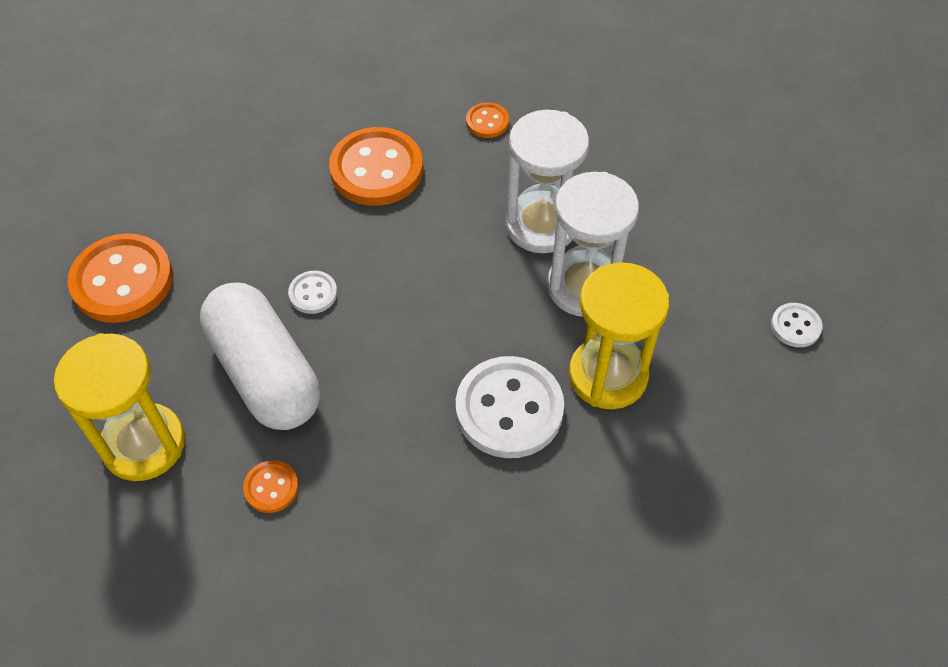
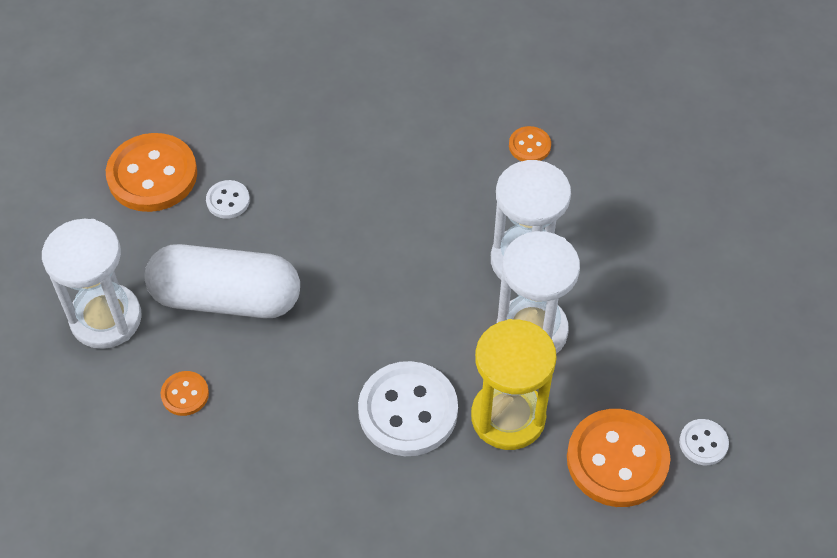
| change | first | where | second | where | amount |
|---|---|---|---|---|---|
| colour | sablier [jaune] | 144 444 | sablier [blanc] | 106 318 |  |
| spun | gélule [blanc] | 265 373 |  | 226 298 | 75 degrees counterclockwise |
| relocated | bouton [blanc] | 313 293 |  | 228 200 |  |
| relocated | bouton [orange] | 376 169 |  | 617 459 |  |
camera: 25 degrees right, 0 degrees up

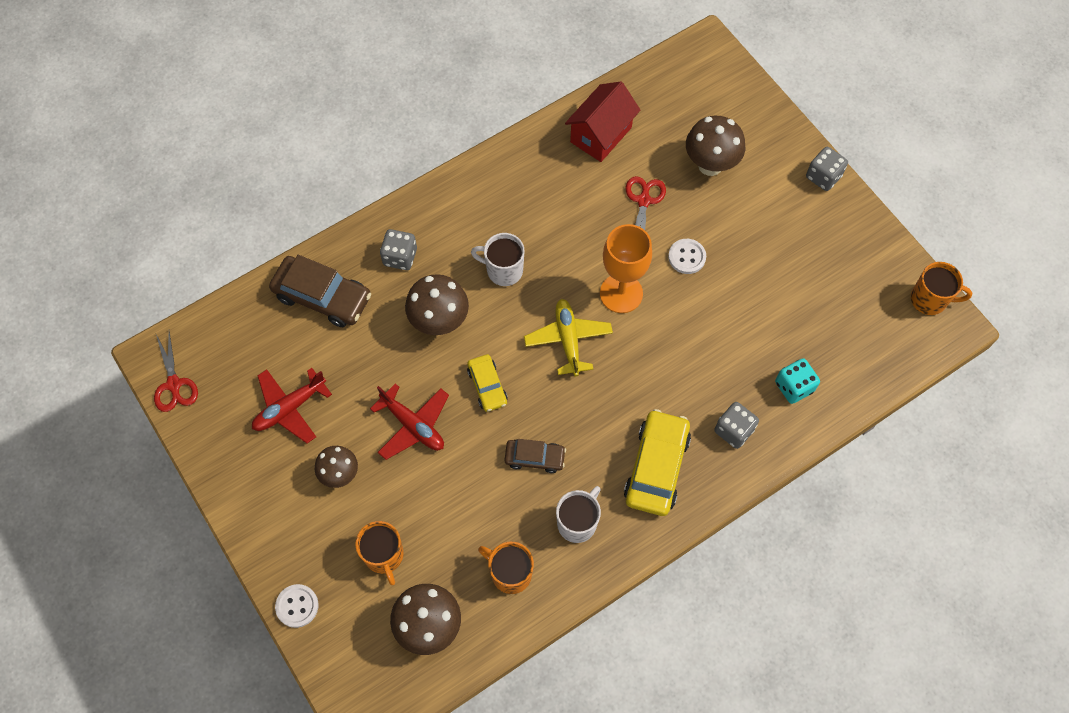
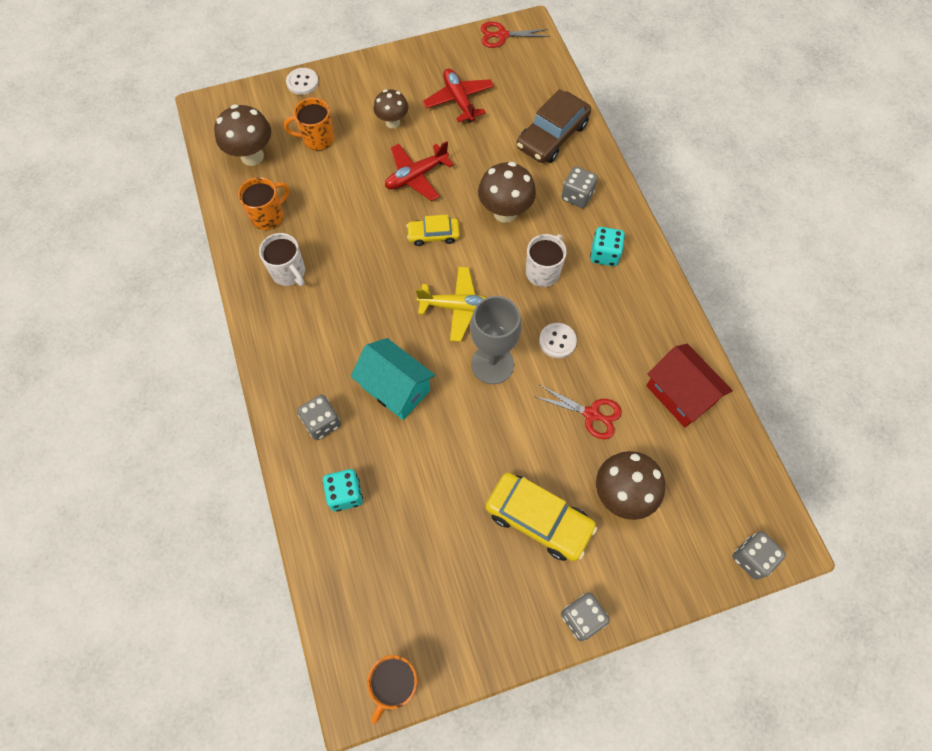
| change | first | where | second | where | amount |
|---|---|---|---|---|---|
| missing | voiture [marron] | 535 458 |  |  |  |
| colour | verre à pied [orange] | 621 293 | verre à pied [gris] | 492 364 |  |
| relocated | voiture [jaune] | 656 467 |  | 538 519 |  |
| relocated | bouton [blanc] | 687 257 |  | 557 341 |  |
| appeared |  |  | maison [turquoise] | 395 388 |  |
| appeared |  |  | dé [turquoise] | 604 254 |  |
| appeared |  |  | dé [gris] | 752 558 |  |
camera: 105 degrees right, 0 degrees up

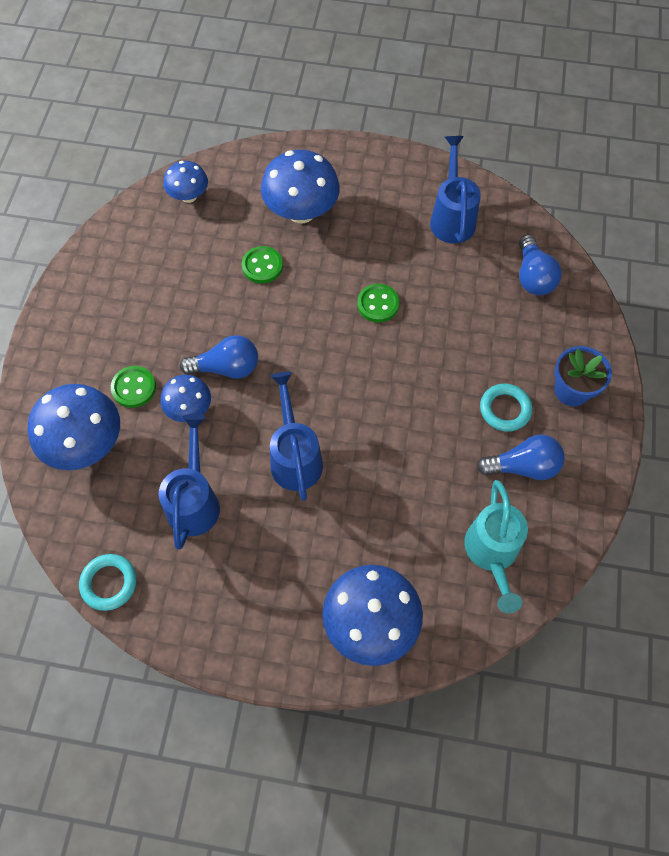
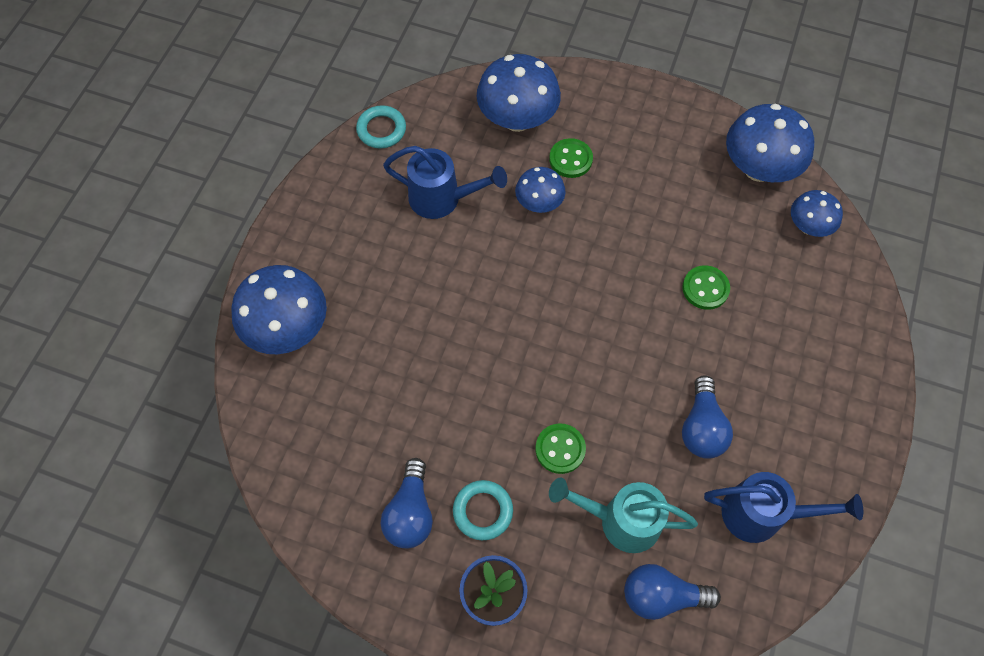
| change | first | where | second | where | amount |
|---|---|---|---|---|---|
| relocated | ampoule [bleu] | 226 368 |  | 702 427 |  |
| relocated | champignon [bleu] | 301 212 |  | 758 168 |  |
| missing | arrosoir [bleu] | 295 457 |  |  |  |
| relocated | bouton [vert] | 378 304 |  | 560 449 |  |
| relocated | arrosoir [turquoise] | 492 553 |  | 621 521 |  |
camera: 100 degrees right, 0 degrees up

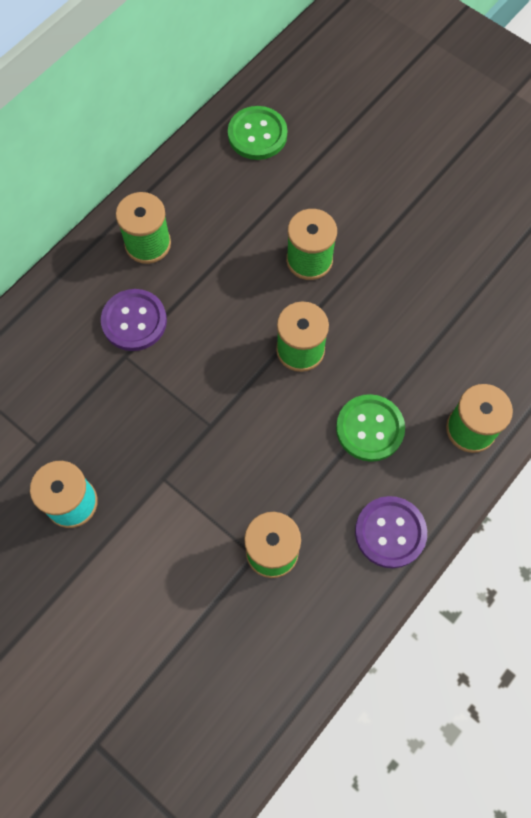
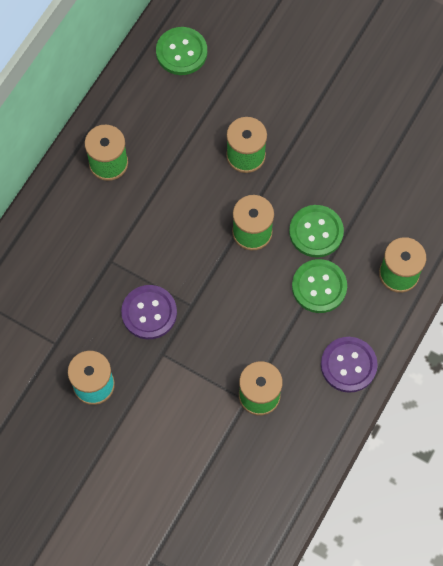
| change | first | where | second | where | amount |
|---|---|---|---|---|---|
| relocated | bouton [violet] | 134 321 |  | 149 313 |  |
| appeared |  |  | bouton [vert] | 316 232 |  |
camera: 10 degrees left, 0 degrees up

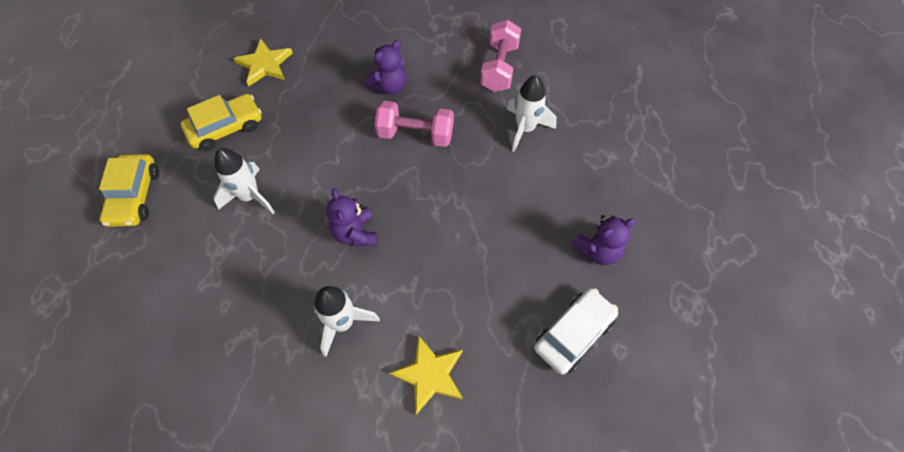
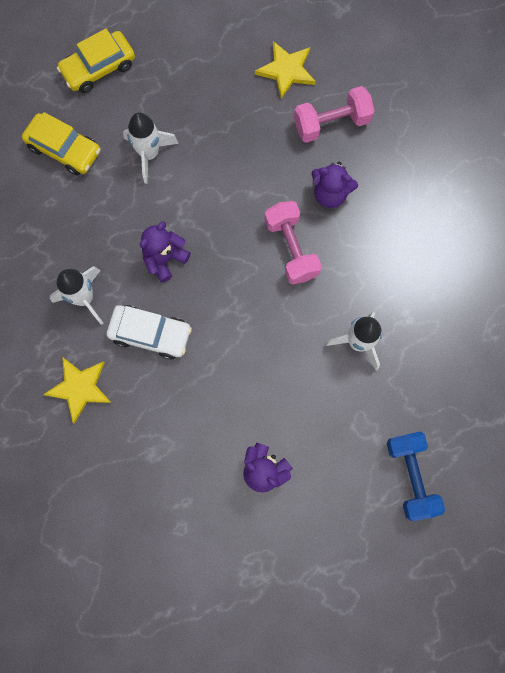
| change | first | where | second | where | amount |
|---|---|---|---|---|---|
| relocated | voiture [jaune] | 226 128 |  | 64 149 |  |
| relocated | haltère [rose] | 499 67 |  | 331 123 |  |
| relocated | voiture [blanc] | 573 334 |  | 150 334 |  |
| appeared |  |  | haltère [bleu] | 410 476 |  |
camera: 60 degrees right, 15 degrees up

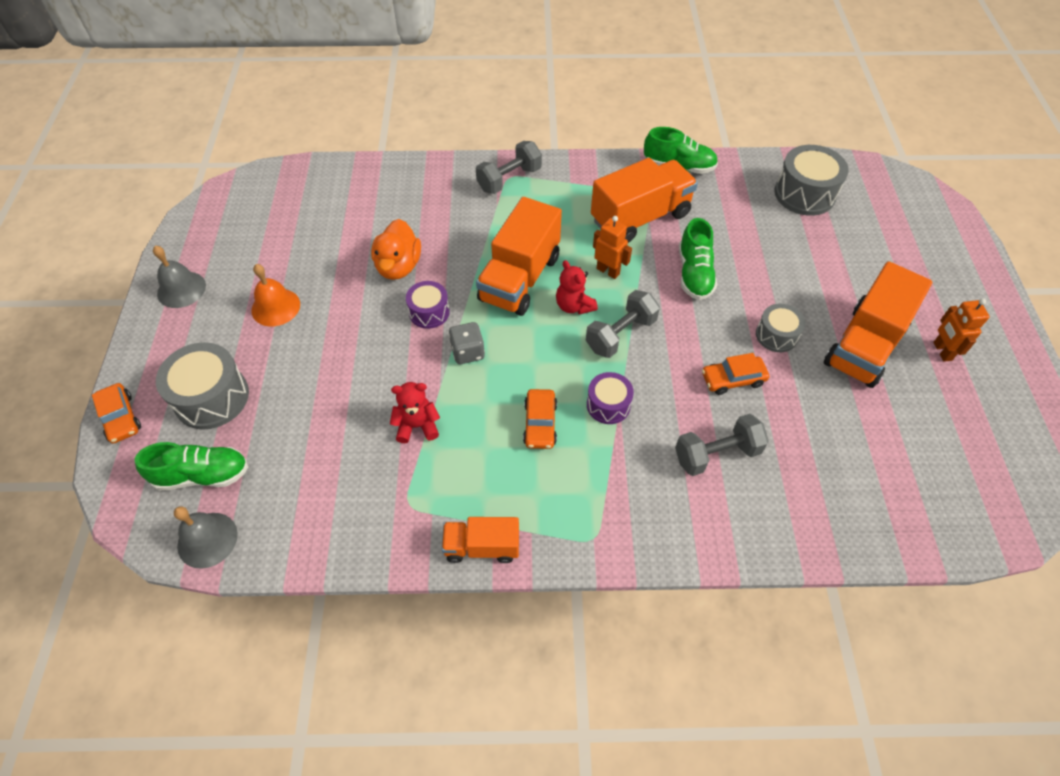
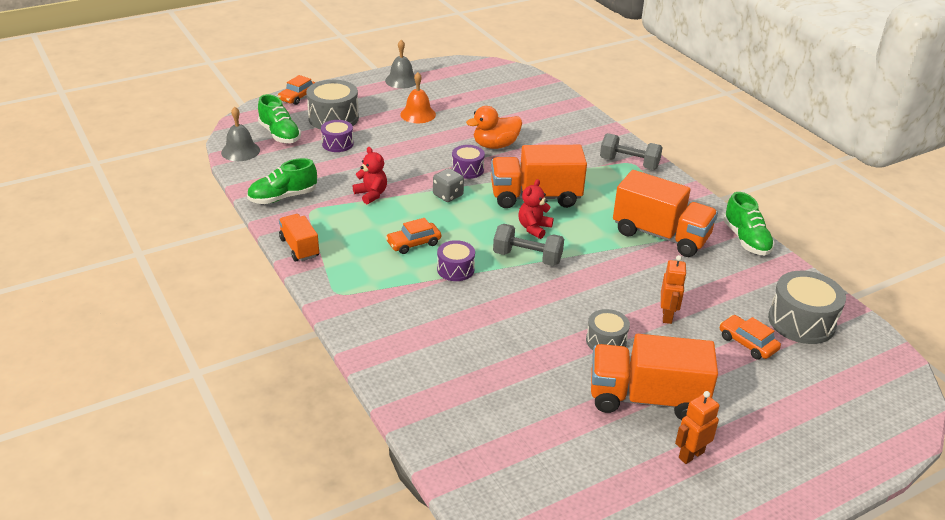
| change | first | where | second | where | amount |
|---|---|---|---|---|---|
| relocated | robot [orange] | 608 271 |  | 667 316 |  |
| missing | haltère [gris] | 717 454 |  |  |  |
| relocated | chaussure [vert] | 694 274 |  | 283 197 |  |
| relocated | voiture [orange] | 733 379 |  | 747 343 |  |
| appeared |  |  | tambour [violet] | 337 144 |  |
camera: 60 degrees right, 20 degrees down

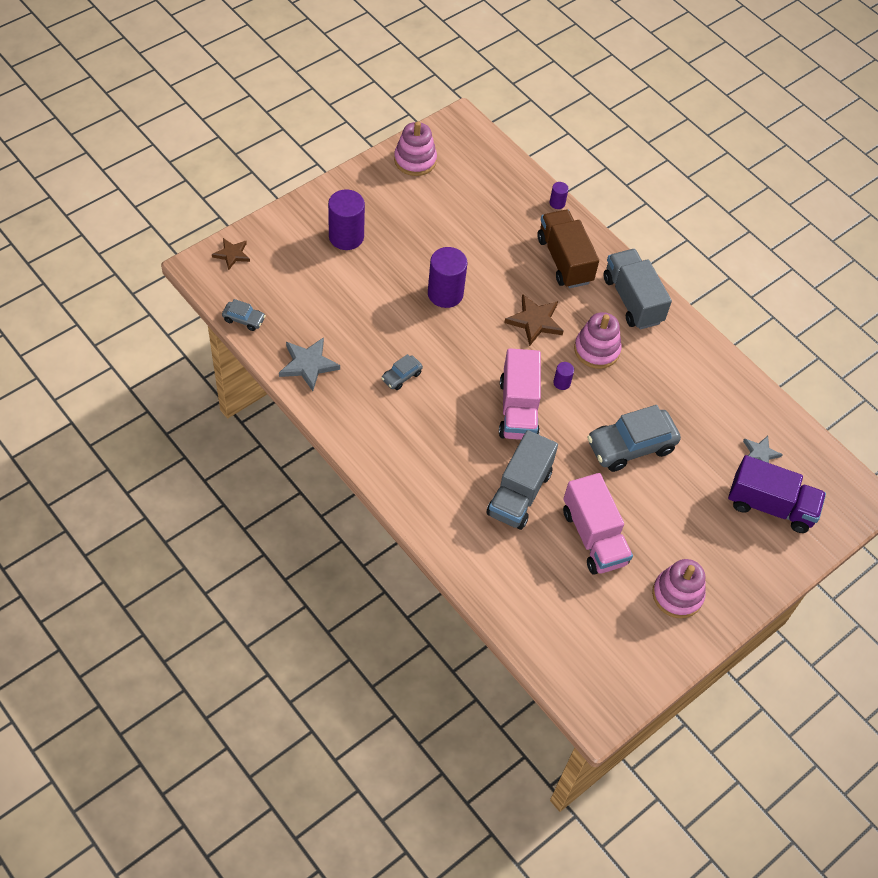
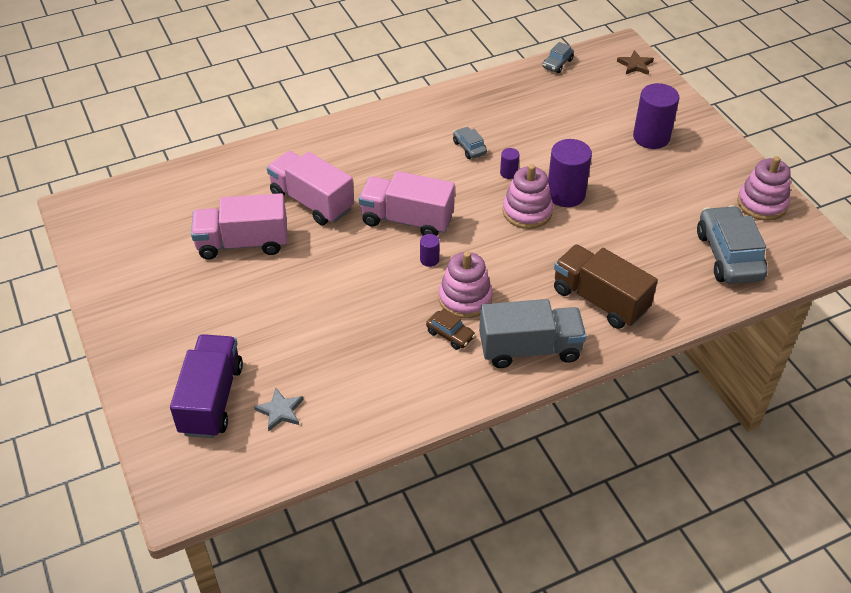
| change | first | where | second | where | amount |
|---|---|---|---|---|---|
| missing | étoile [gris] | 308 364 |  |  |  |
| colour | camion [gris] | 519 493 | camion [rose] | 312 201 |  |
| missing | étoile [marron] | 535 321 |  |  |  |
| spun | camion [marron] | 564 260 |  | 600 300 | 135 degrees counterclockwise |
| relocated | cylindre [violet] | 557 203 |  | 508 173 |  |
| relocated | voiture [gris] | 631 446 |  | 729 255 |  |
| relocated | jouet à empiler [rose] | 677 595 |  | 527 212 |  |
| spun | camion [violet] | 770 506 |  | 211 399 | 150 degrees clockwise |
| appeared |  |  | voiture [marron] | 450 335 |  |
camera: 110 degrees right, 10 degrees down

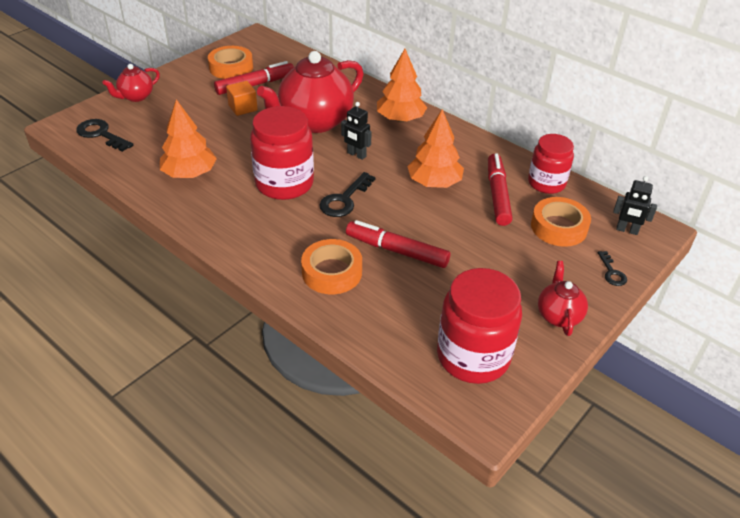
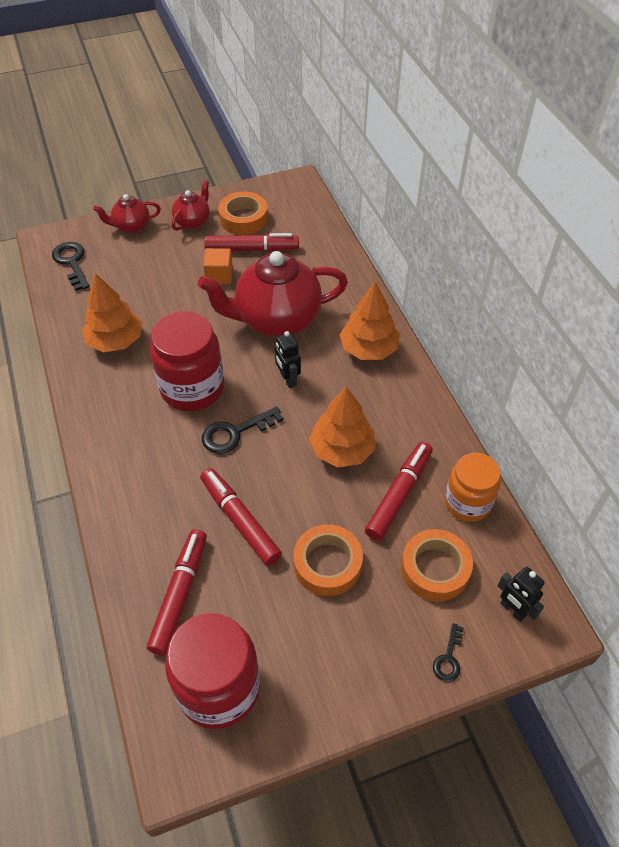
| change | first | where | second | where | amount |
|---|---|---|---|---|---|
| relocated | ruban adhésif [orange] | 332 272 |  | 327 564 |  |
| colour | bocal [rouge] | 546 183 | bocal [orange] | 467 502 |  |
| relocated | théière [rouge] | 558 315 |  | 193 222 |  |
| appeared |  |  | feutre [rouge] | 179 595 |  |
camera: 30 degrees right, 10 degrees up

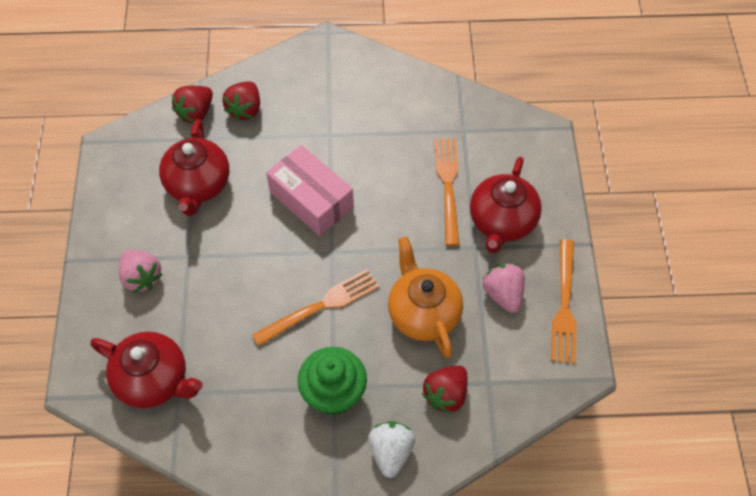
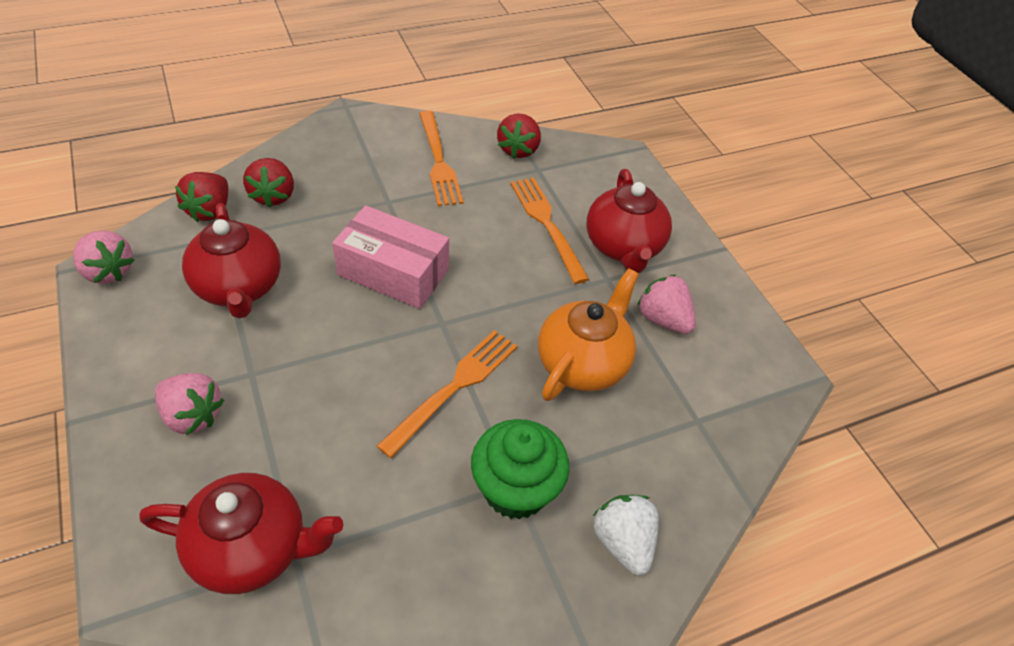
| change | first | where | second | where | amount |
|---|---|---|---|---|---|
| spun | théière [orange] | 423 313 |  | 583 363 | 75 degrees clockwise |
| relocated | fraise [rouge] | 446 394 |  | 518 150 |  |
| relocated | fourchette [orange] | 564 306 |  | 439 162 |  |
| appeared |  |  | fraise [rose] | 108 271 |  |
camera: 25 degrees left, 10 degrees down

